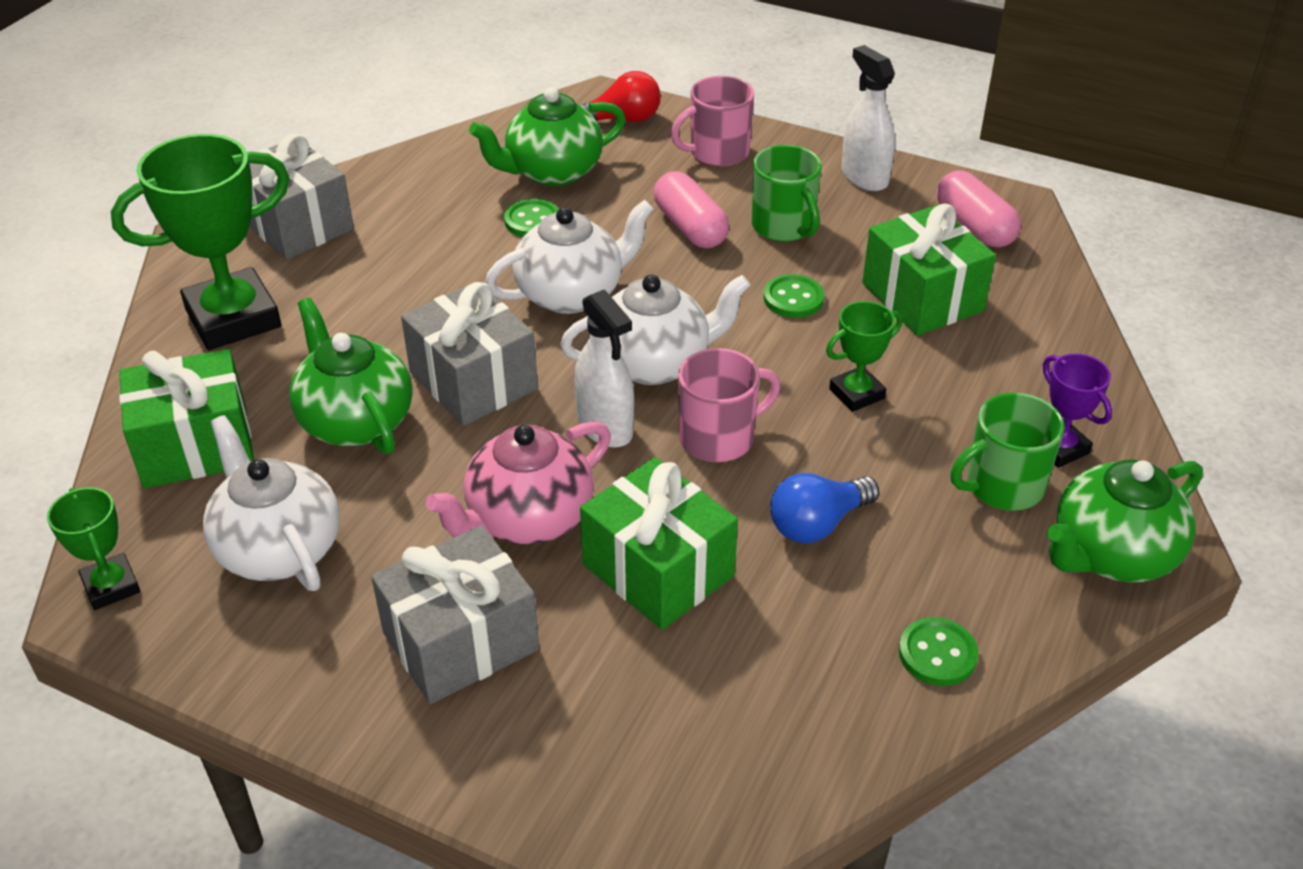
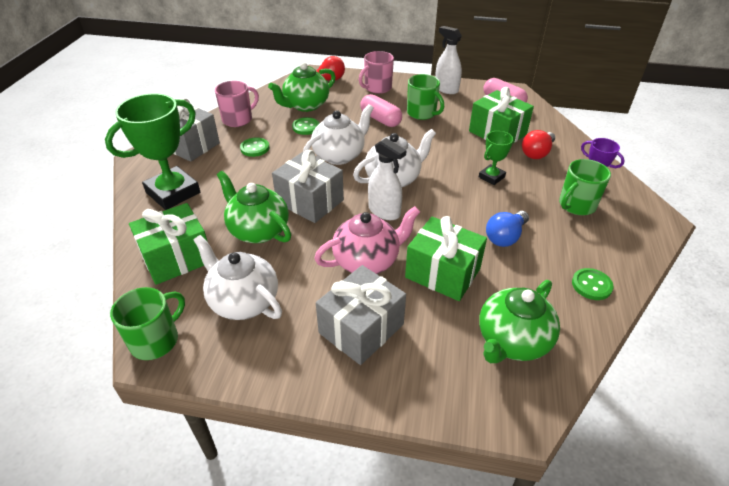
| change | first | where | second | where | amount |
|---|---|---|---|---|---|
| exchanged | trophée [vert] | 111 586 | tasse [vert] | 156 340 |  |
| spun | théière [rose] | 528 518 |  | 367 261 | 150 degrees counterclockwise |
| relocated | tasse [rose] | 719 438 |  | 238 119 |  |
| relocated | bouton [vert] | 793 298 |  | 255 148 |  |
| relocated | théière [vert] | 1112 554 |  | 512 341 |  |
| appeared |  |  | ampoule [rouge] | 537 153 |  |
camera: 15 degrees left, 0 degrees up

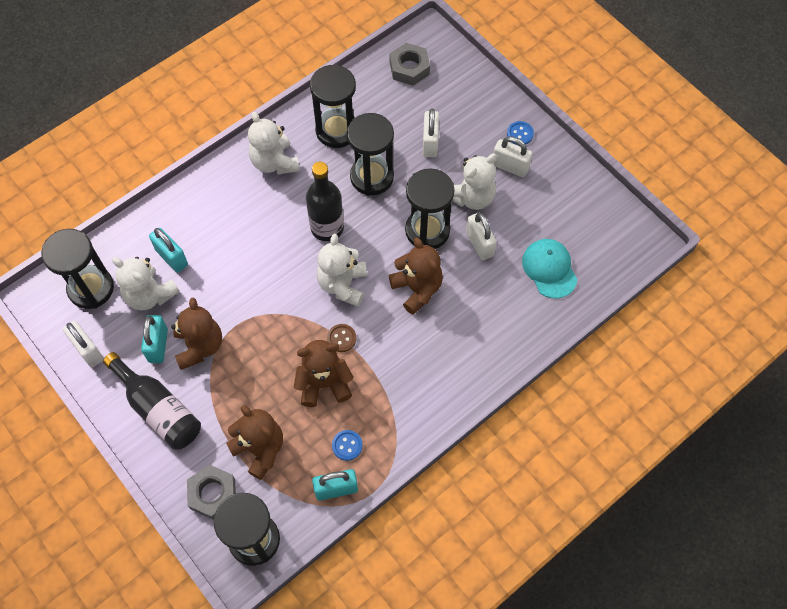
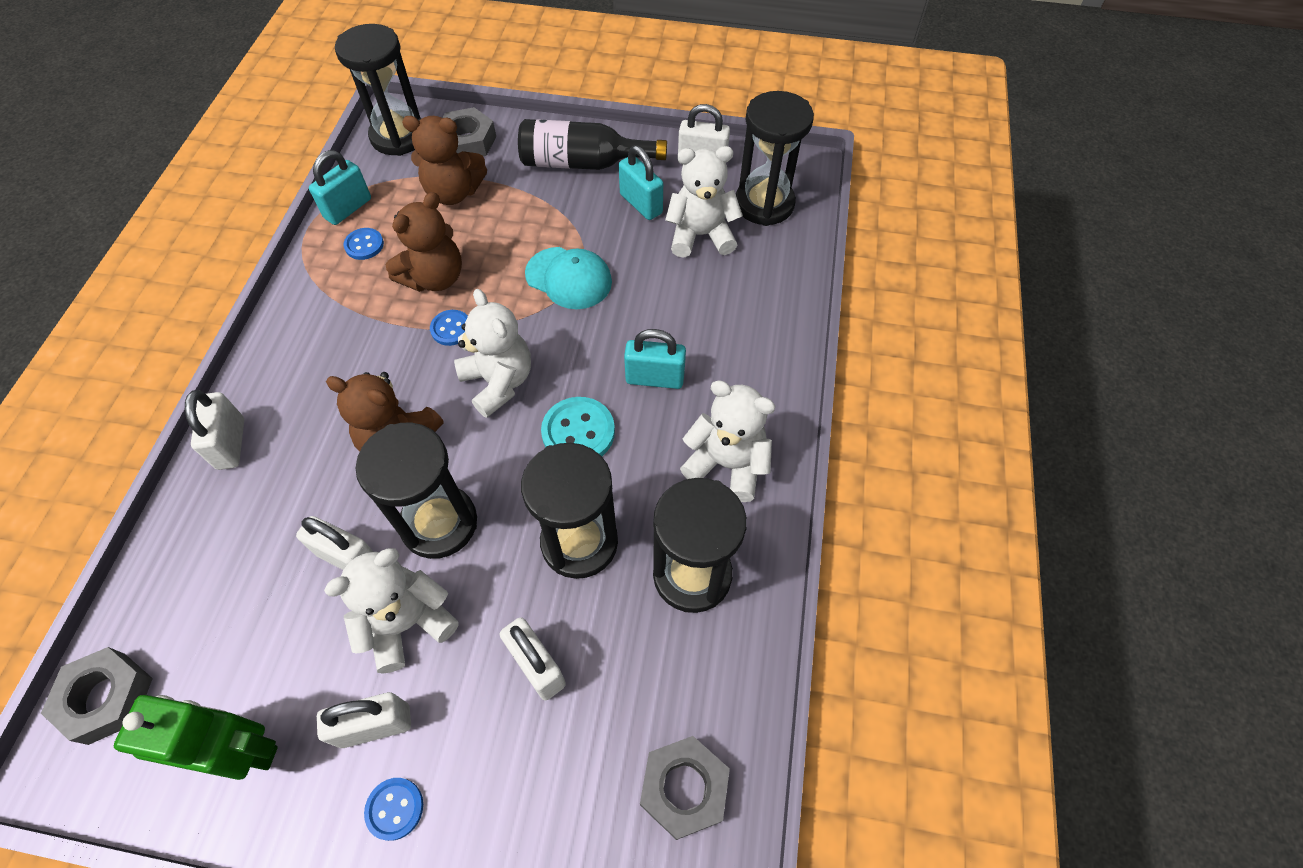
| change | first | where | second | where | amount |
|---|---|---|---|---|---|
| relocated | cadenas [turquoise] | 172 257 |  | 655 378 |  |
| missing | ours en peluche [marron] | 199 346 |  |  |  |
| exchanged | bouteille [noir] | 327 227 | bouton [turquoise] | 578 432 |  |
| colour | bouton [marron] | 341 338 | bouton [bleu] | 451 329 |  |
| spun | ours en peluche [blanc] | 471 197 |  | 407 622 | 45 degrees clockwise |
| relocated | casquette [turquoise] | 549 269 |  | 569 278 |  |
| appeared |  |  | écrou [gris] | 107 698 |  |
| appeared |  |  | robot [vert] | 244 751 |  |
| appeared |  |  | cadenas [blanc] | 231 443 |  |
camera: 140 degrees right, 5 degrees down

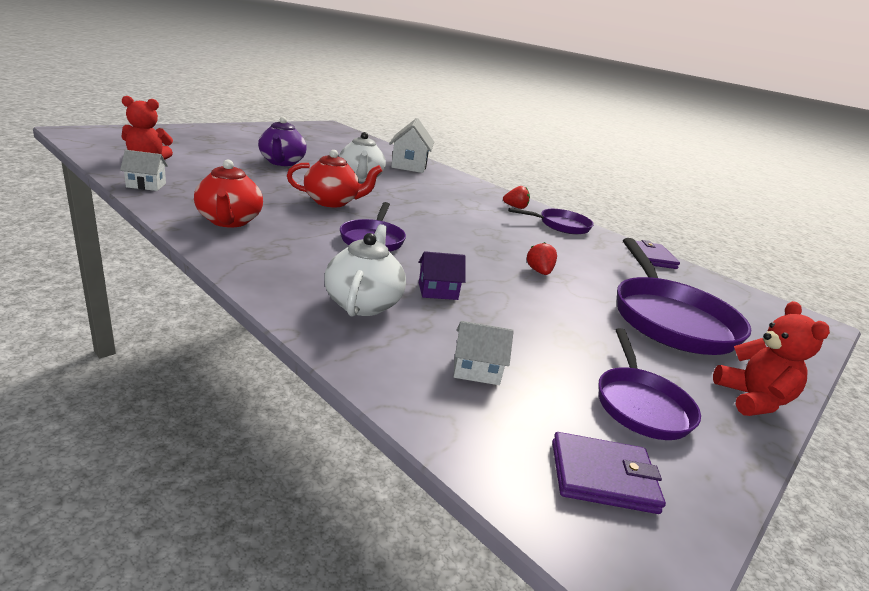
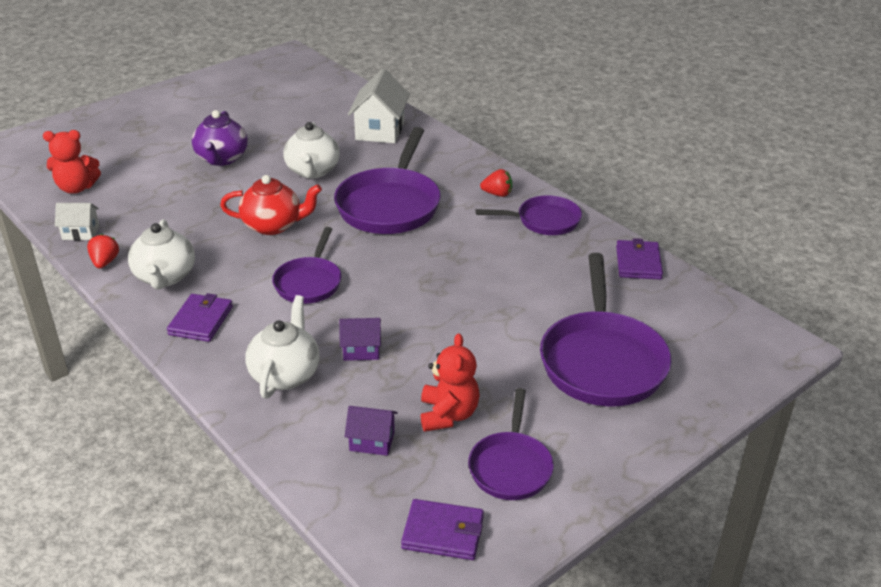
| change | first | where | second | where | amount |
|---|---|---|---|---|---|
| colour | théière [rouge] | 229 221 | théière [blanc] | 165 277 |  |
| colour | maison [blanc] | 476 370 | maison [violet] | 372 441 |  |
| relocated | fraise [rouge] | 539 272 |  | 105 262 |  |
| relocated | ours en peluche [rouge] | 752 399 |  | 448 415 |  |
| appeared |  |  | portefeuille [violet] | 201 320 |  |
| appeared |  |  | poêle [violet] | 390 205 |  |
camera: 10 degrees right, 10 degrees up

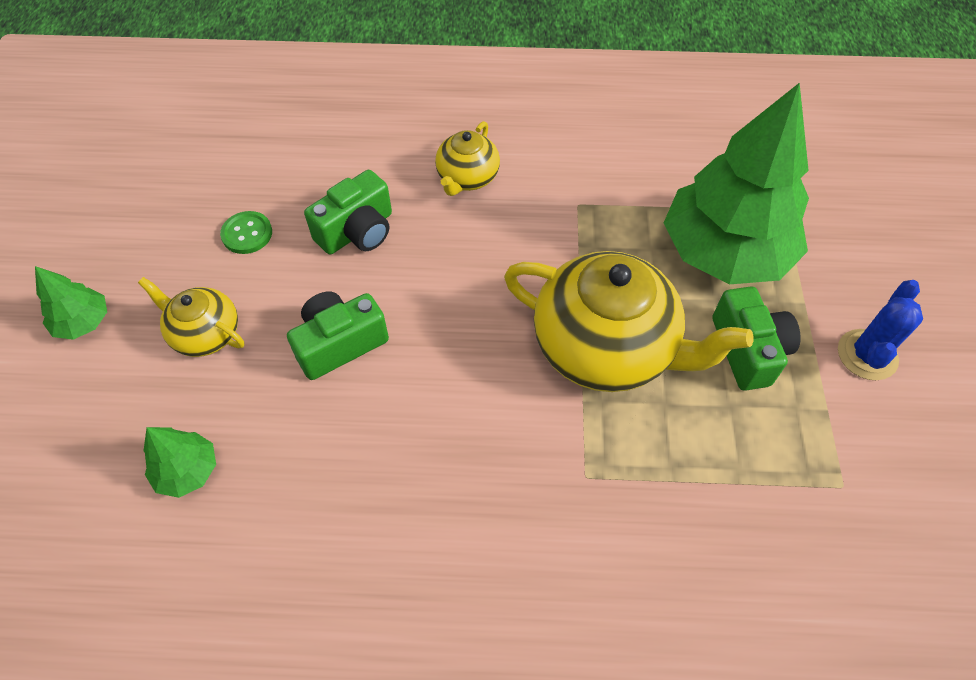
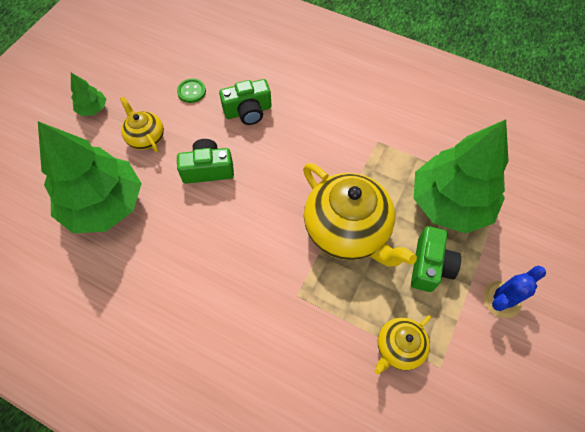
| change | first | where | second | where | amount |
|---|---|---|---|---|---|
| size | arbre [vert] | 187 471 |  | 104 204 | x2.36 |
| relocated | théière [jaune] | 467 178 |  | 398 347 |  |
camera: 25 degrees right, 5 degrees up

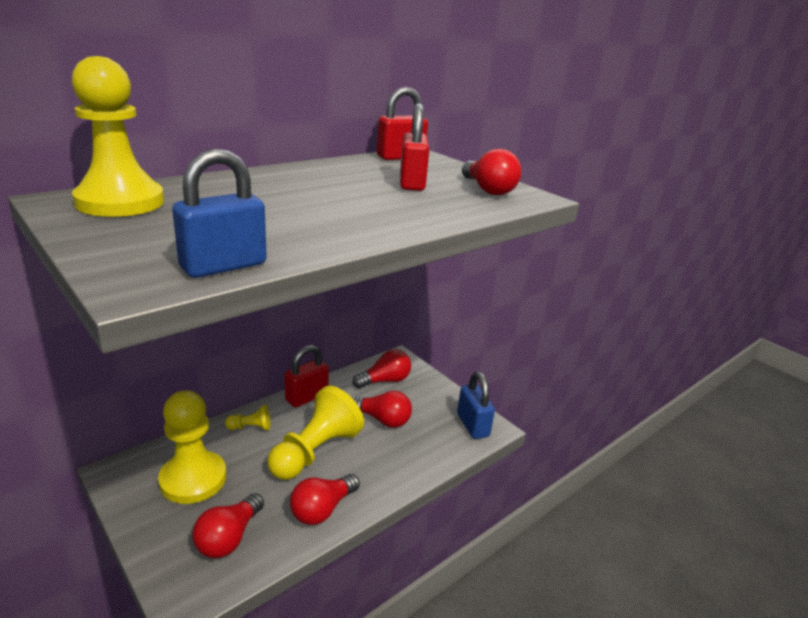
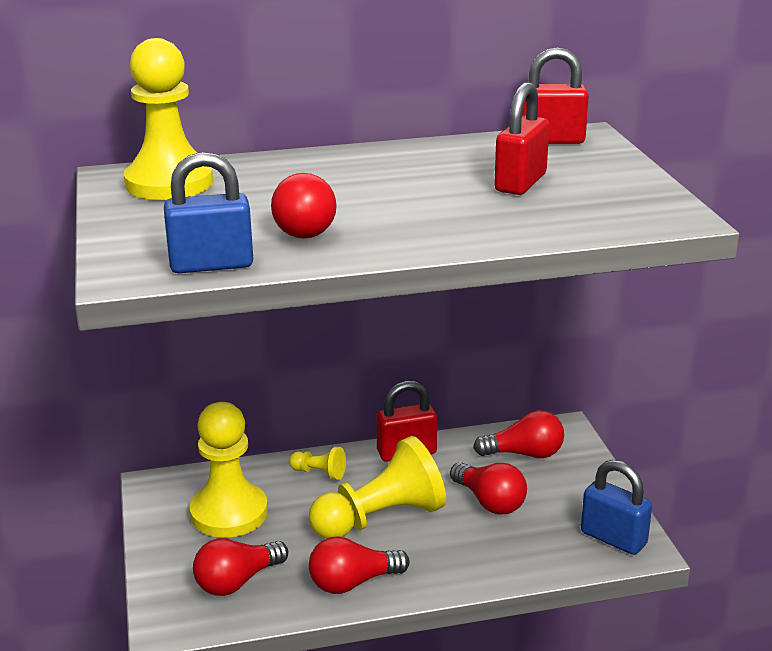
| change | first | where | second | where | amount |
|---|---|---|---|---|---|
| spun | cadenas [bleu] | 472 425 |  | 613 538 | 60 degrees counterclockwise |
| relocated | ampoule [rouge] | 488 190 |  | 307 227 |  |
camera: 30 degrees right, 0 degrees up

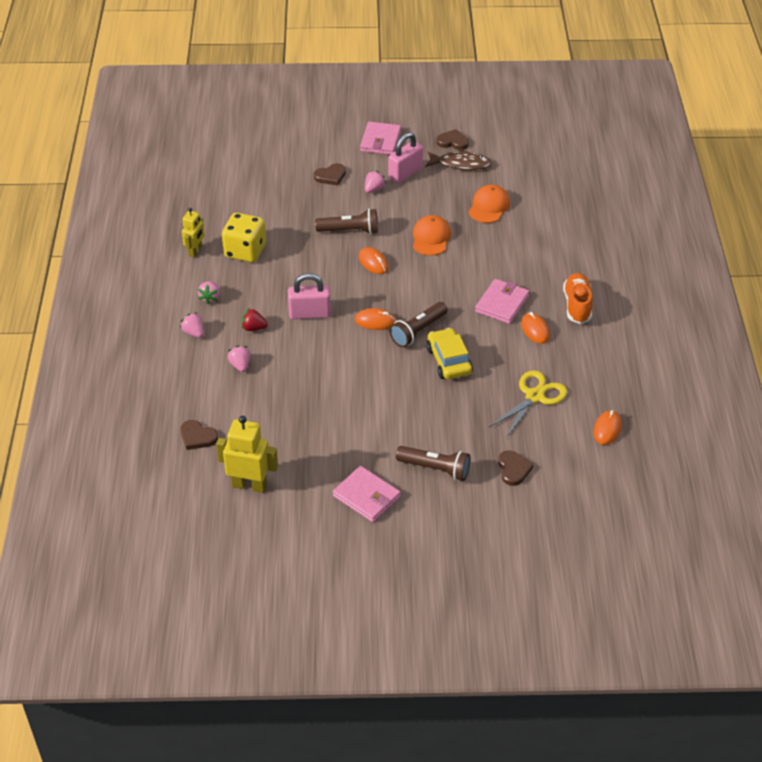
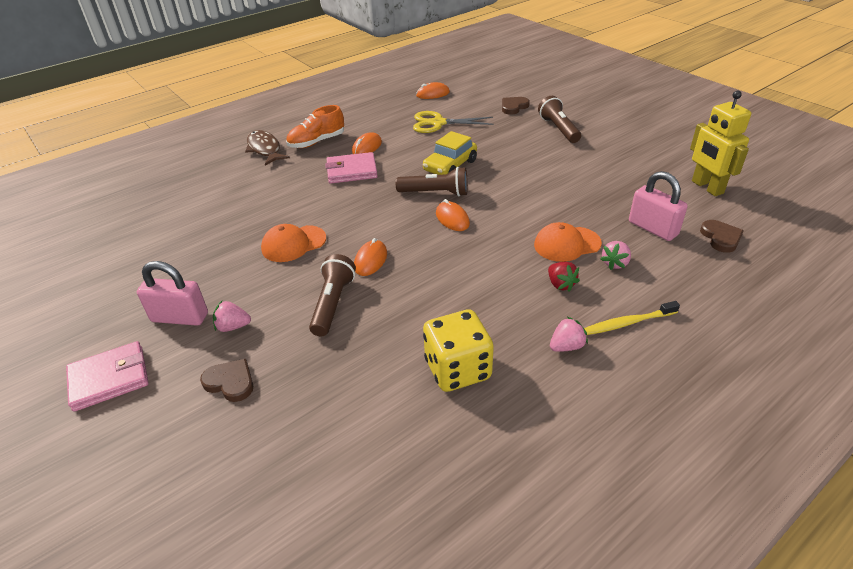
| change | first | where | second | where | amount |
|---|---|---|---|---|---|
| exchanged | fraise [rose] | 194 333 | brosse à dents [jaune] | 627 323 |  |
| missing | robot [jaune] | 195 251 |  |  |  |
| relocated | cadenas [rose] | 309 314 |  | 652 228 |  |
| spun | lampe de poche [marron] | 349 231 |  | 333 304 | 45 degrees clockwise |
| missing | portefeuille [rose] | 366 496 |  |  |  |
| relocated | poisson [marron] | 461 164 |  | 265 149 |  |
| missing | cœur [marron] | 452 142 |  |  |  |
| relocated | casquette [orange] | 489 206 |  | 567 244 |  |
camera: 125 degrees left, 5 degrees down

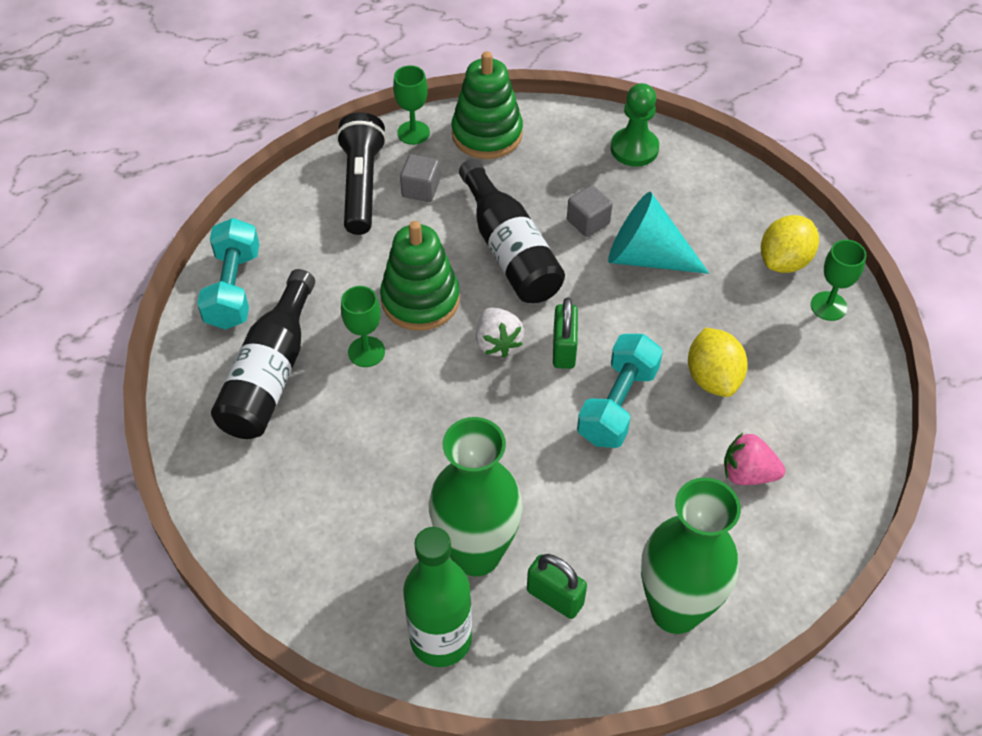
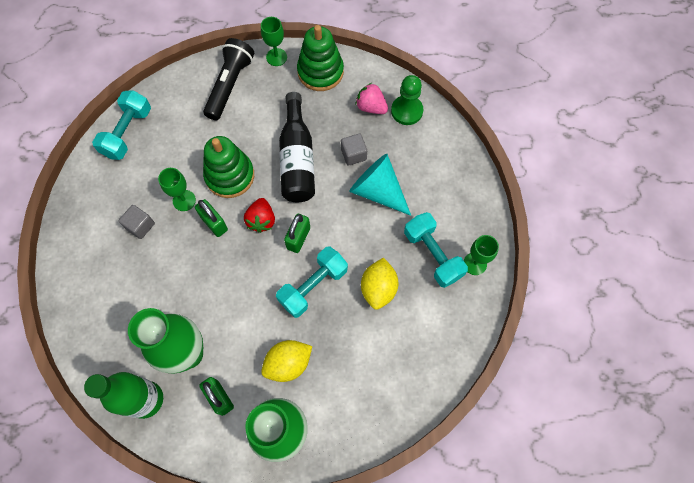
| change | first | where | second | where | amount |
|---|---|---|---|---|---|
| missing | bouteille [noir] | 270 374 |  |  |  |
| relocated | cube [gris] | 420 189 |  | 140 226 |  |
| colour | fraise [blanc] | 497 343 | fraise [rouge] | 261 220 |  |
| relocated | fraise [rose] | 748 473 |  | 371 107 |  |
| relocated | citron [jaune] | 784 261 |  | 288 363 |  |
| appeared |  |  | cadenas [vert] | 214 223 |  |
| appeared |  |  | haltère [turquoise] | 432 255 |  |
camera: 20 degrees right, 15 degrees up

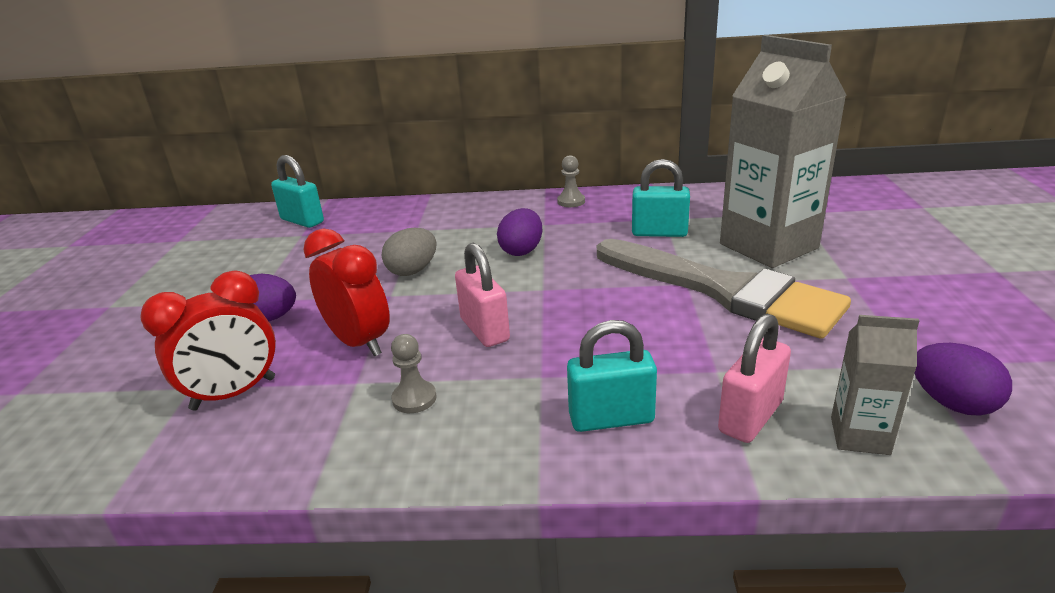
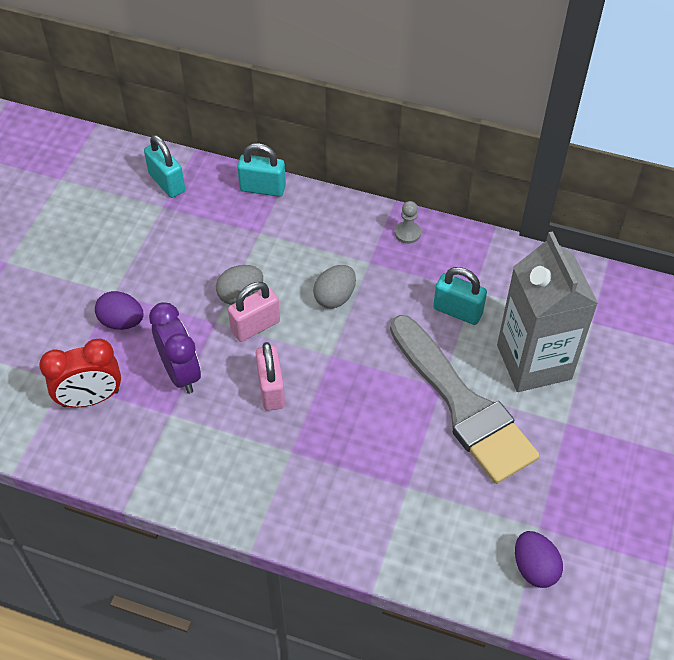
| change | first | where | second | where | amount |
|---|---|---|---|---|---|
| colour | réveil [rouge] | 359 342 | réveil [violet] | 181 372 |  |
| missing | pion [gris] | 414 398 |  |  |  |
| colour | œuf [violet] | 522 251 | œuf [gris] | 335 297 |  |
| relocated | cadenas [turquoise] | 611 418 |  | 262 188 |  |
| relocated | cadenas [rose] | 750 417 |  | 255 326 |  |
| missing | brique de lait [gris] | 859 436 |  |  |  |
camera: 15 degrees right, 25 degrees up

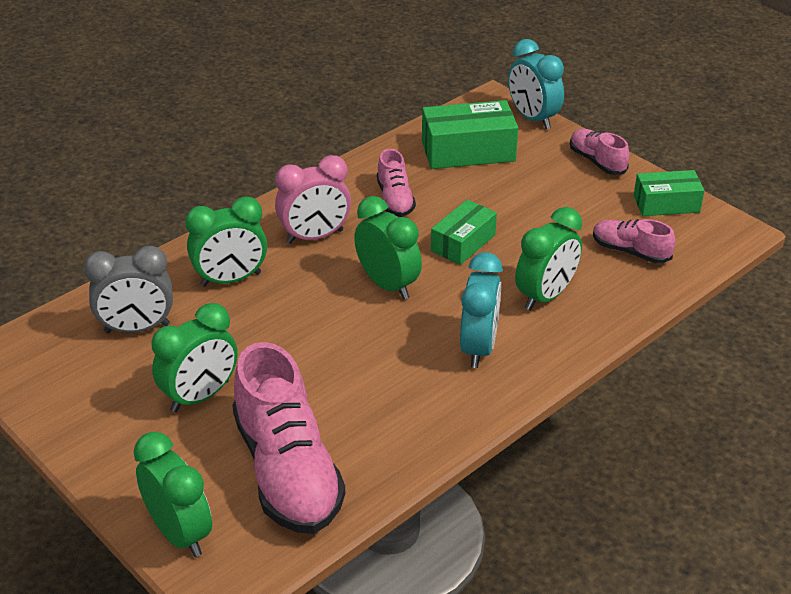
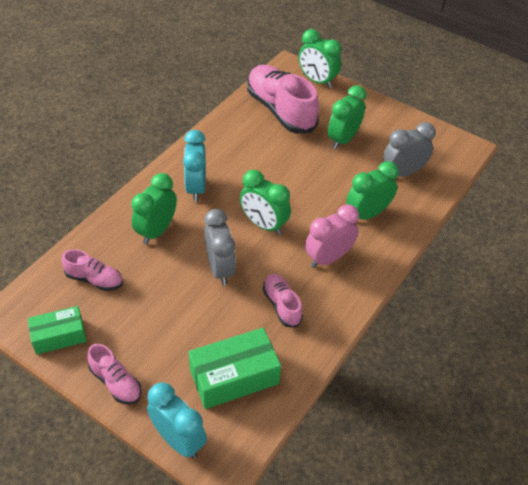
| change | first | where | second | where | amount |
|---|---|---|---|---|---|
| exchanged | boîte [vert] | 463 243 | réveil [gris] | 220 269 |  |
camera: 165 degrees right, 10 degrees up

